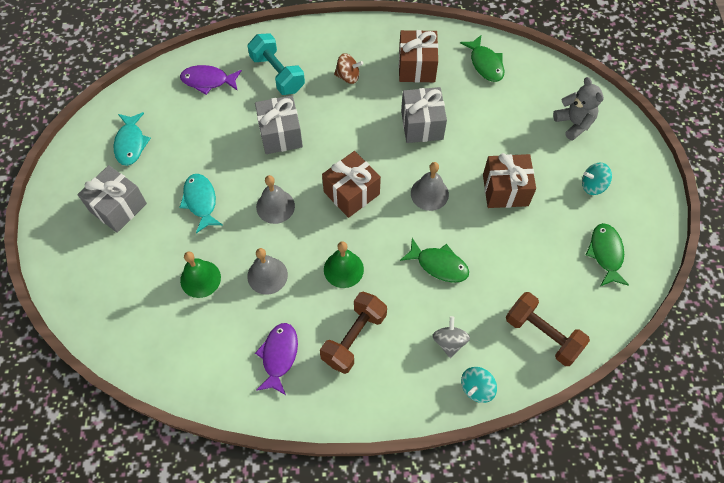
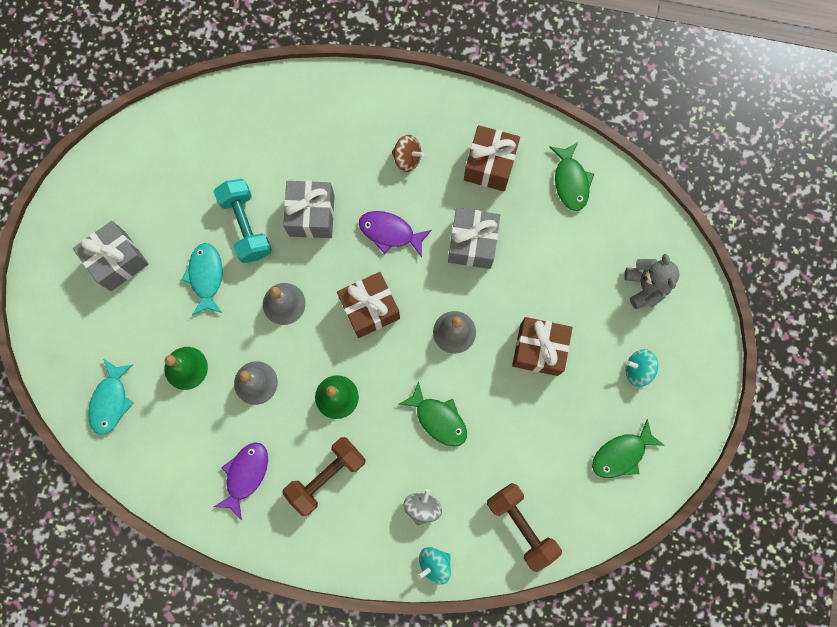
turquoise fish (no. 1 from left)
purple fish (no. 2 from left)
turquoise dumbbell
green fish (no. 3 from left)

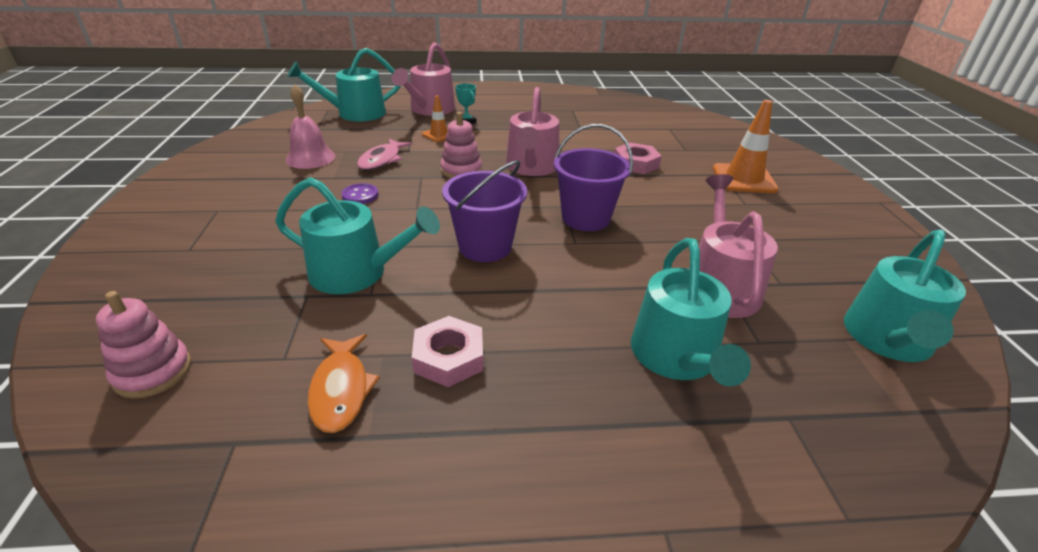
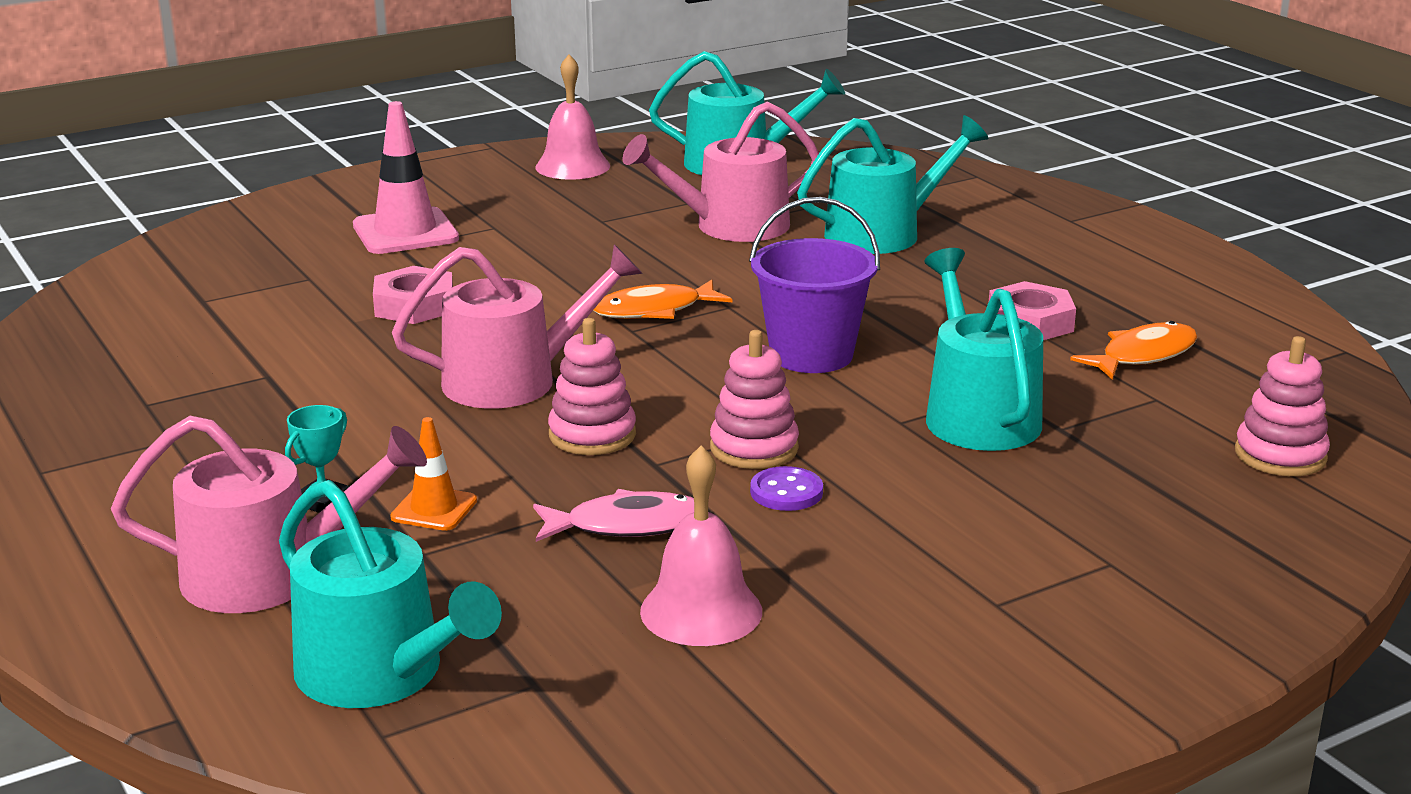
pink bell (no. 1 from left)
pink stacking toy (no. 2 from left)
orange fish (no. 1 from left)
pink traffic cone

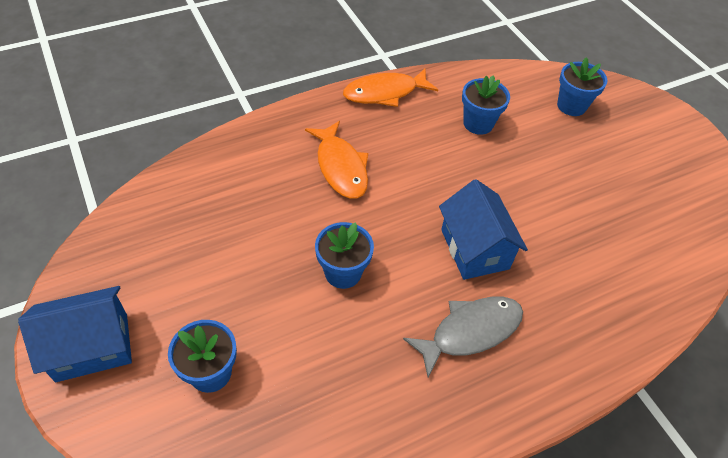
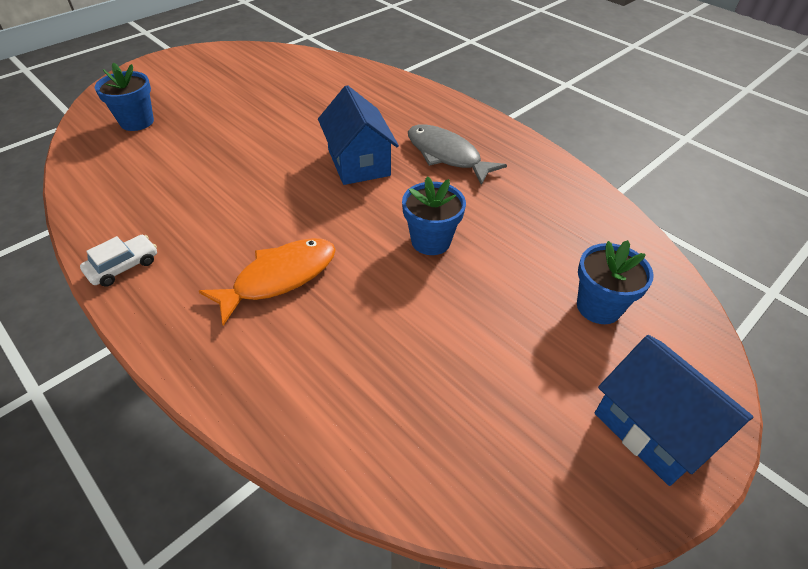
blue flower pot (no. 3 from left in the first image)
white car
blue house (no. 1 from left)

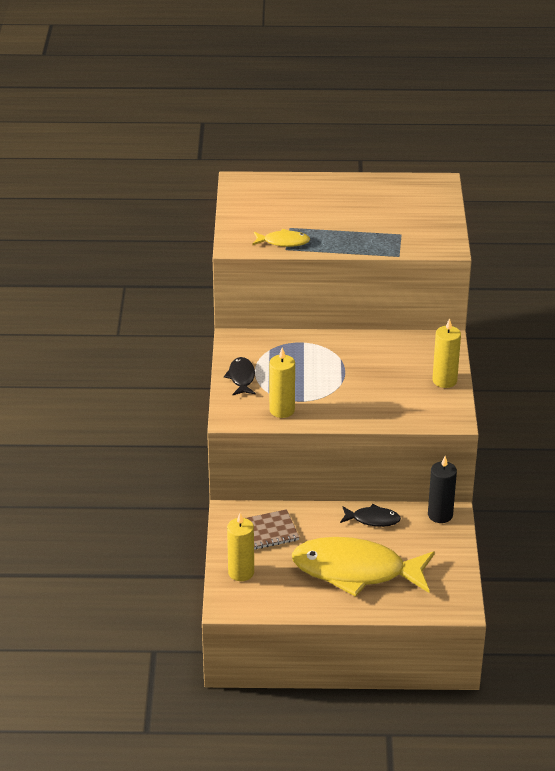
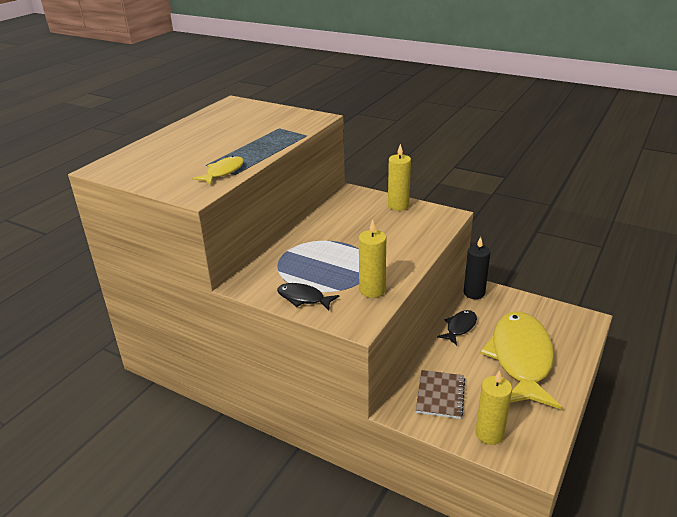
yellow fish (no. 2 from left)

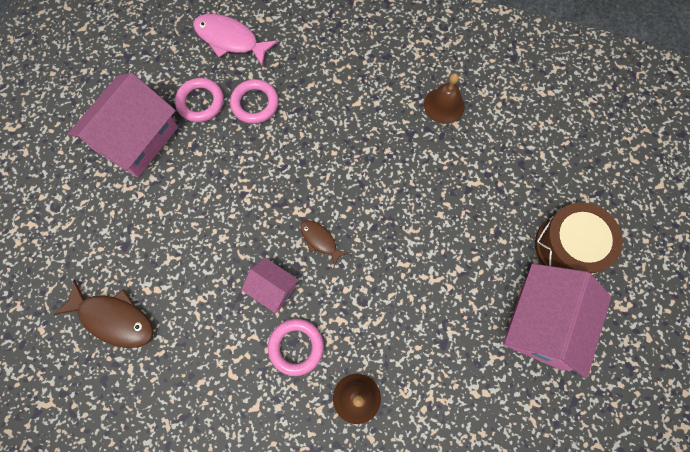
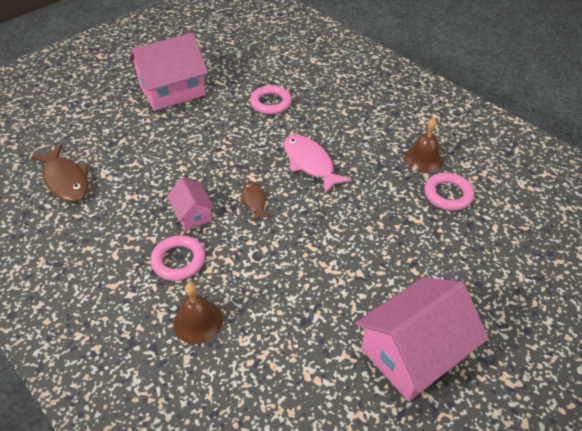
brown drum
pink ring (no. 3 from left)
pink fish

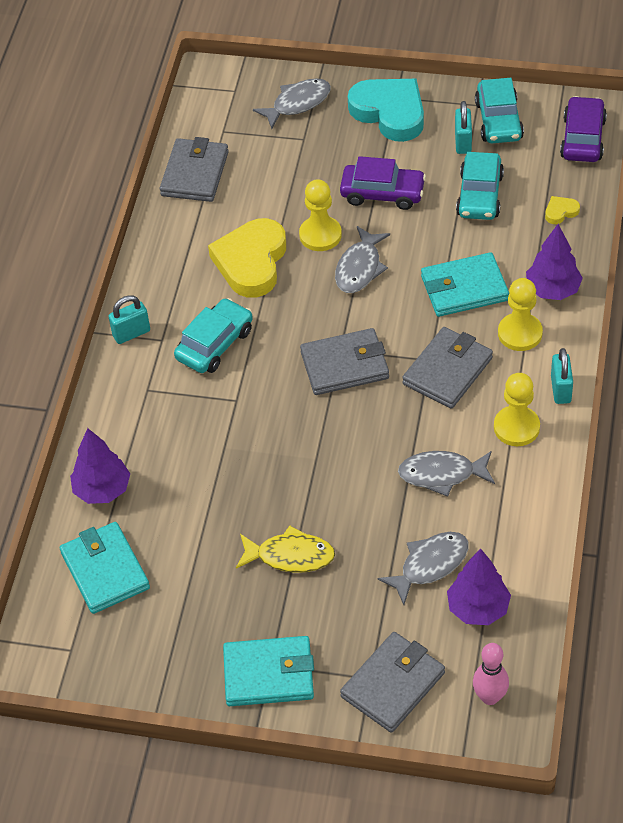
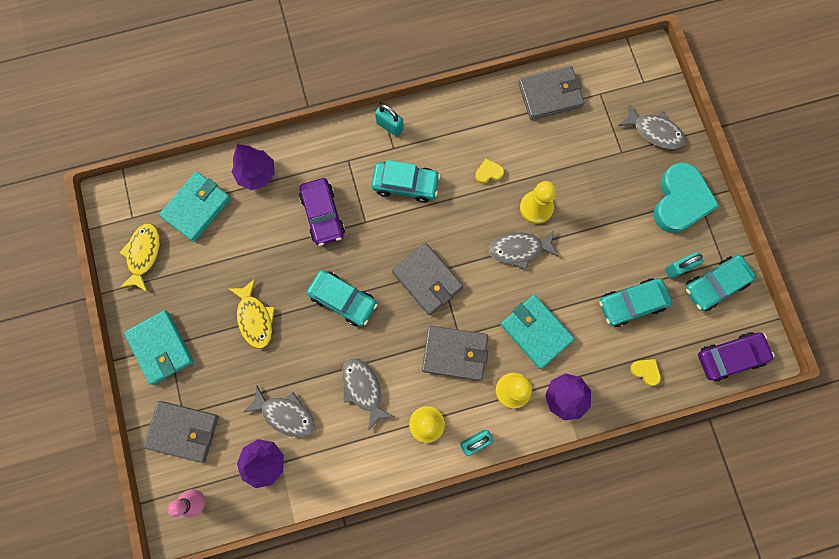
yellow fish (no. 1 from left)
turquoise car (no. 1 from left)
purple car (no. 1 from left)
yellow heart (no. 1 from left)

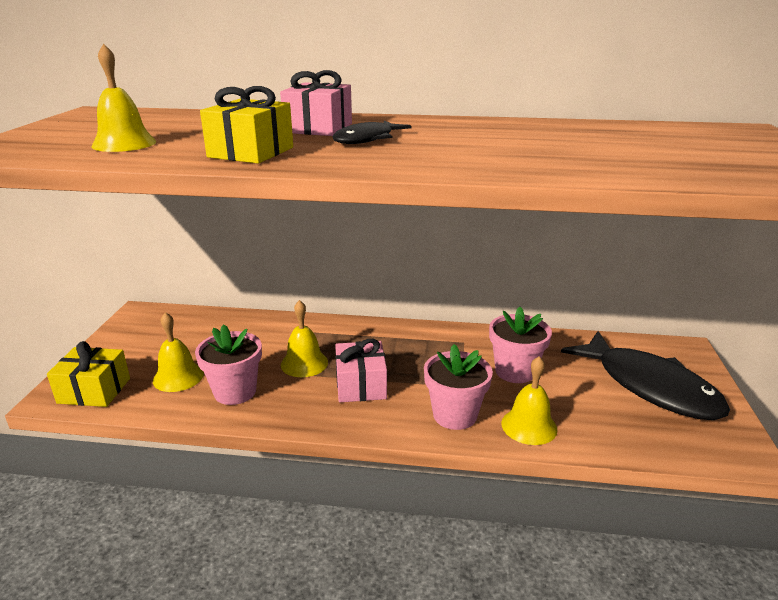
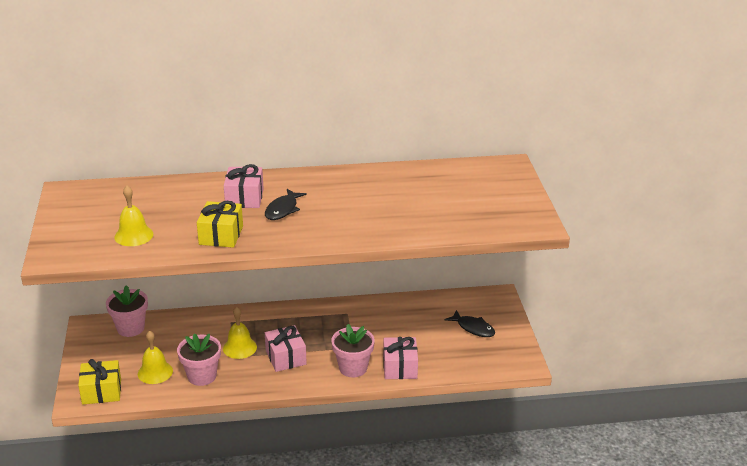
pink flower pot (no. 1 from left)
pink gift (no. 3 from left)
black fish (no. 2 from left)

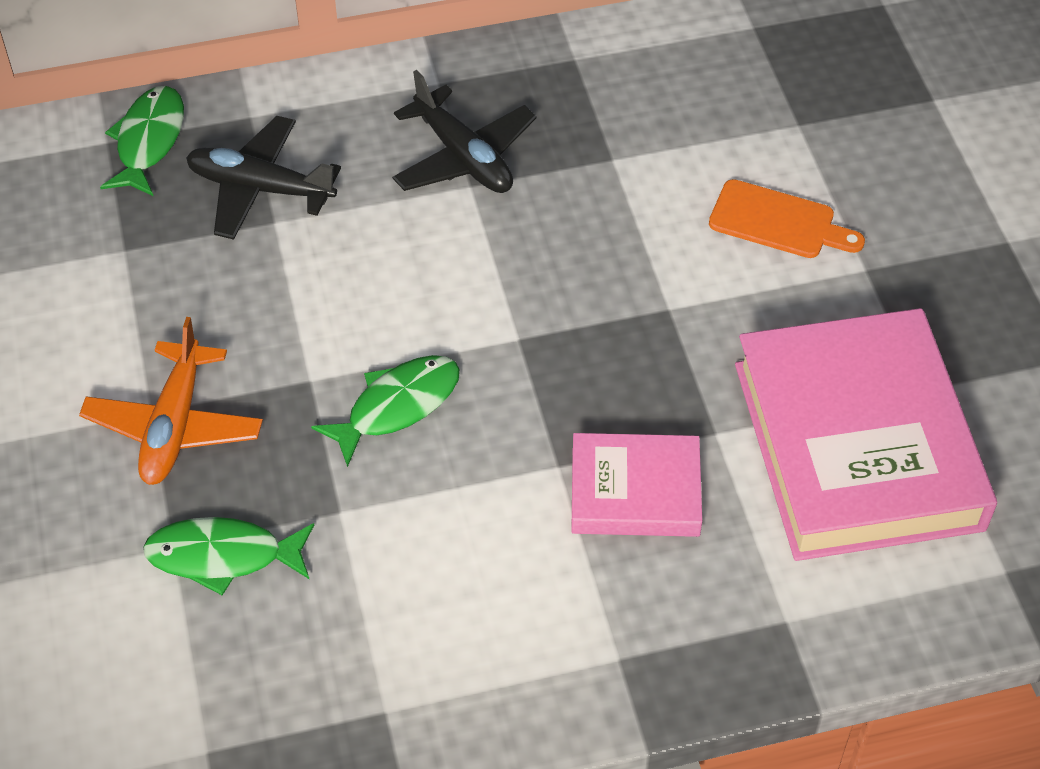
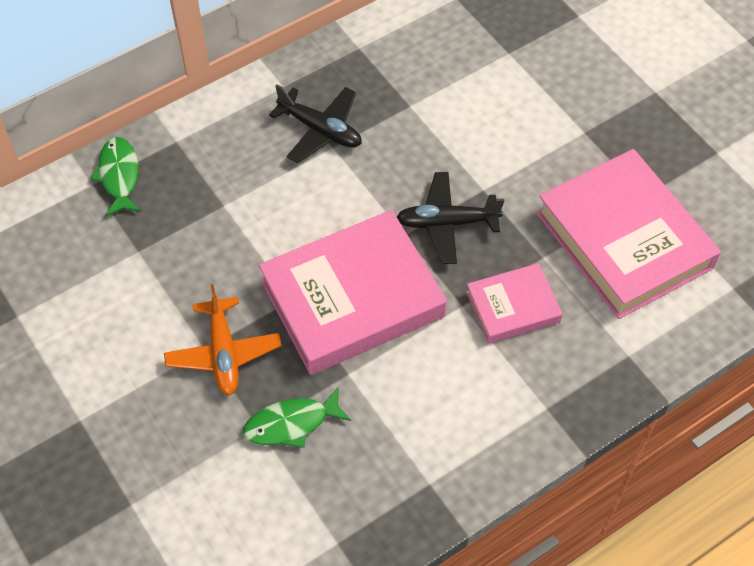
orange cutting board
black plane (no. 2 from left)
pink book (no. 1 from left)

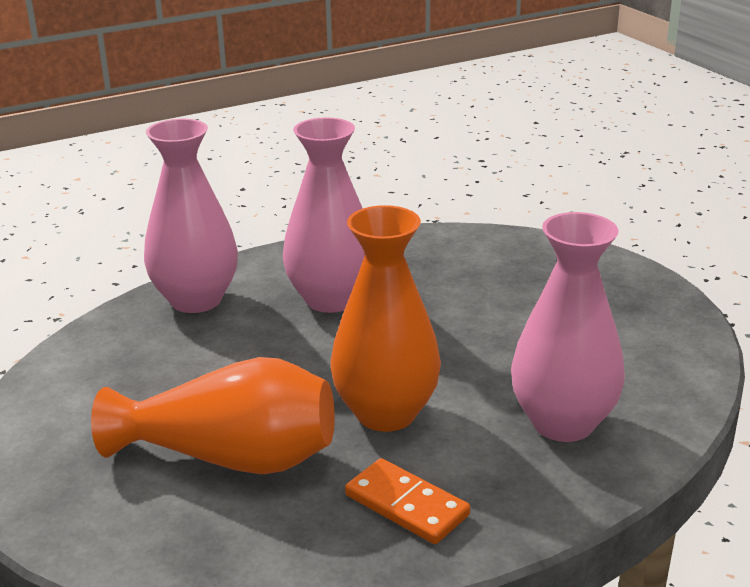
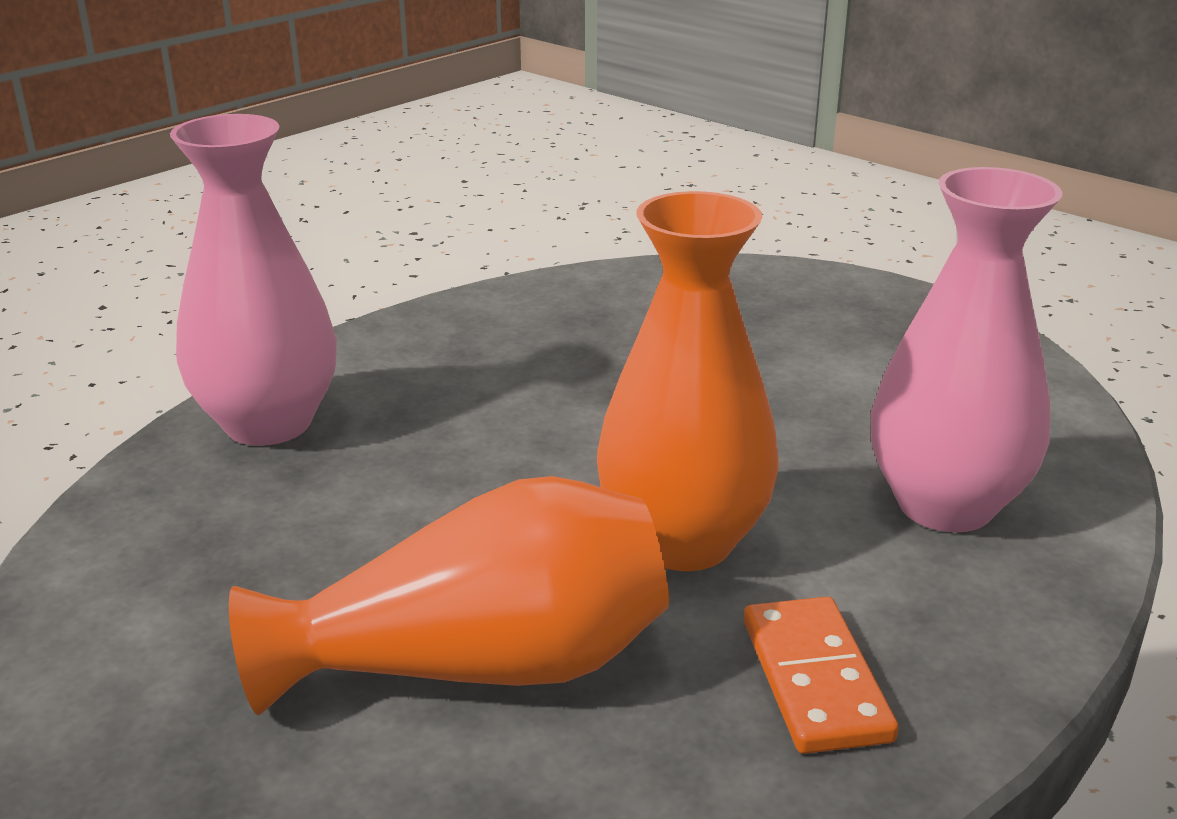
pink vase (no. 2 from left in the first image)
orange domino

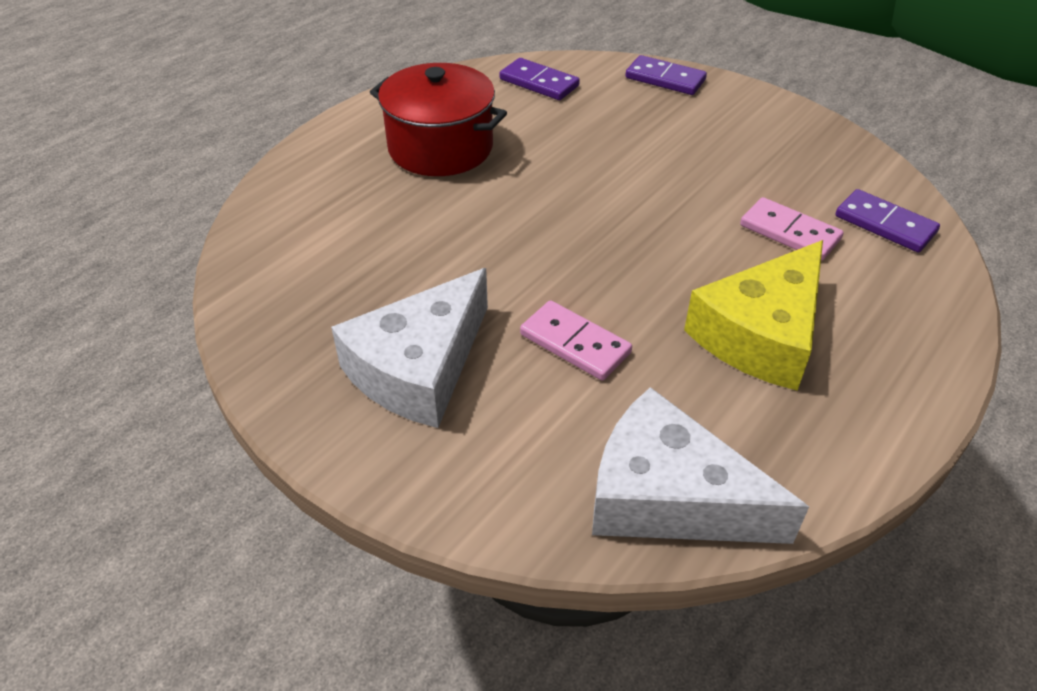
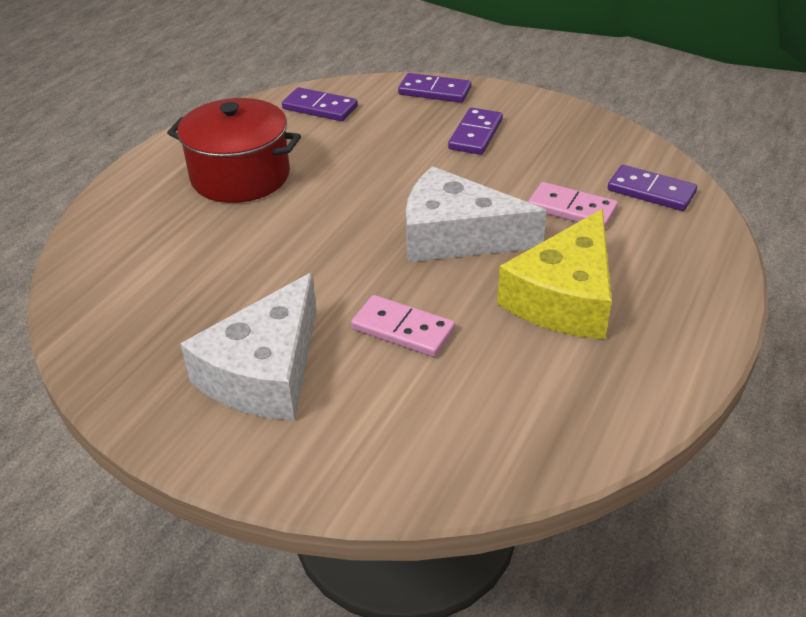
purple domino (no. 3 from left)
white cheese (no. 2 from left)

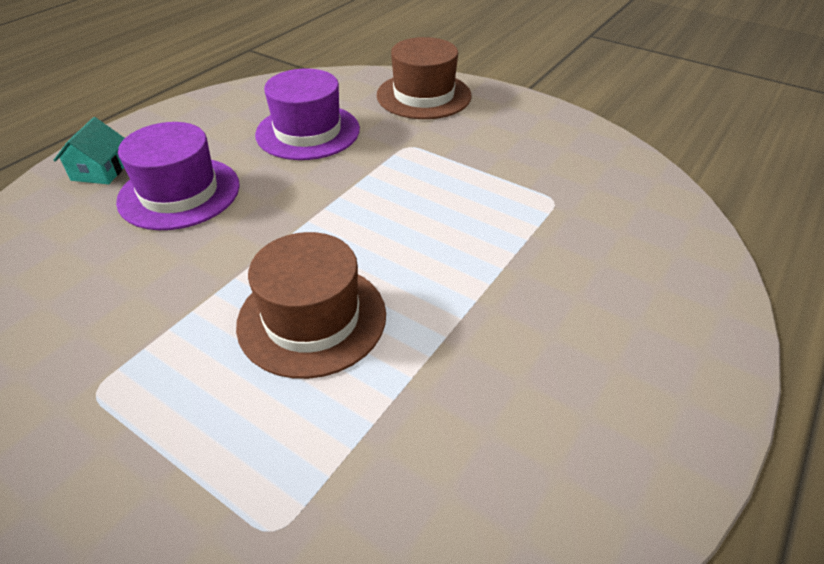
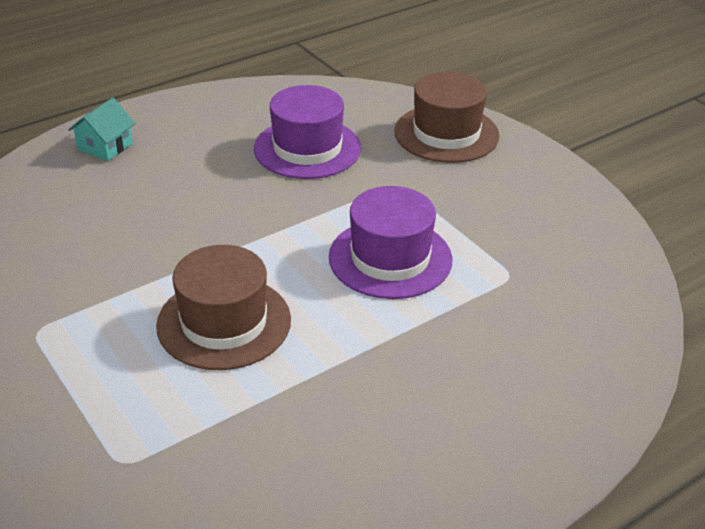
purple hat (no. 2 from left)

